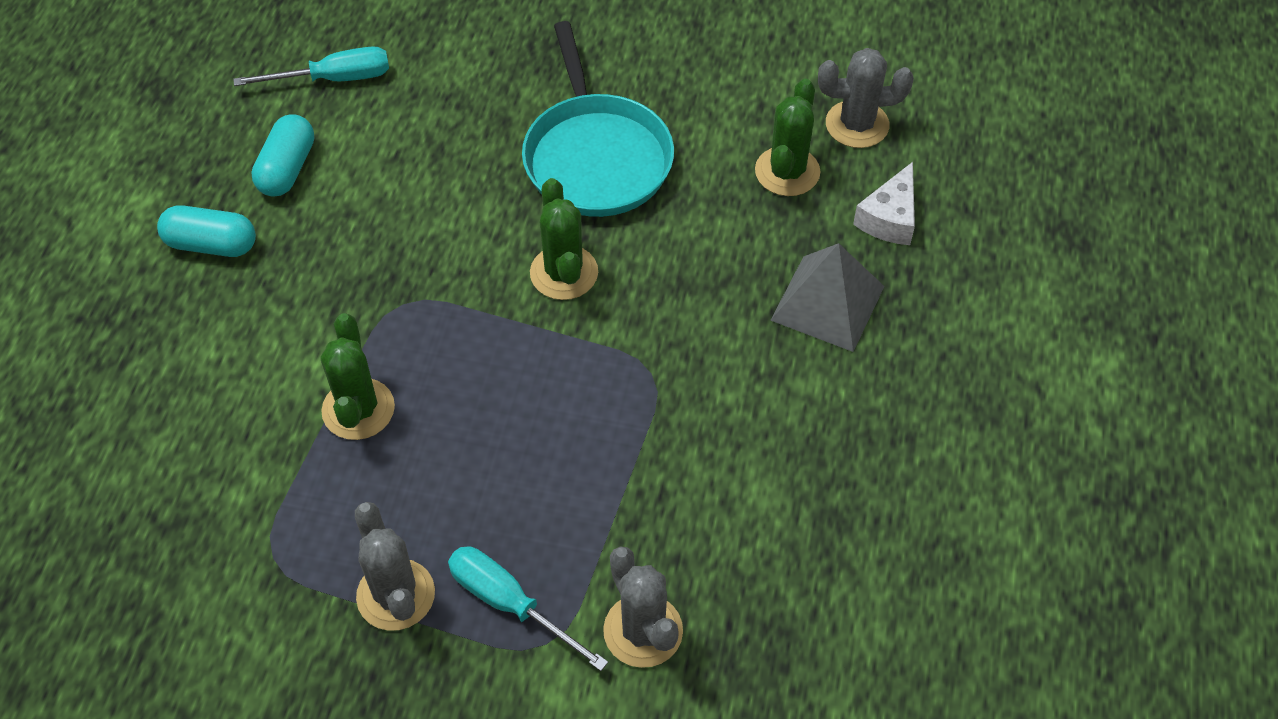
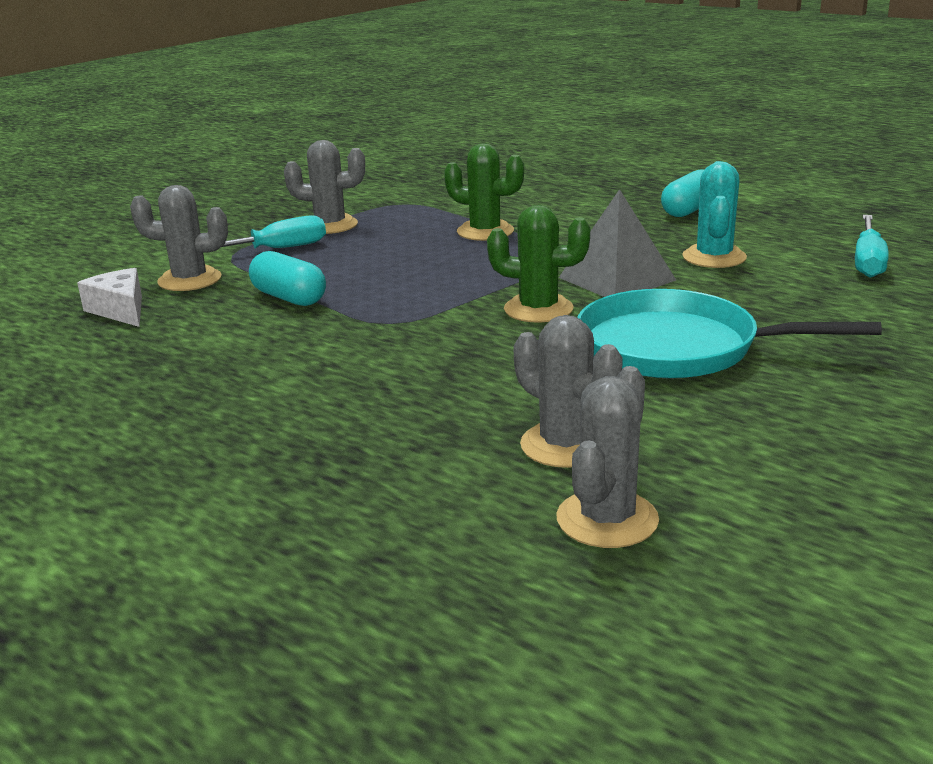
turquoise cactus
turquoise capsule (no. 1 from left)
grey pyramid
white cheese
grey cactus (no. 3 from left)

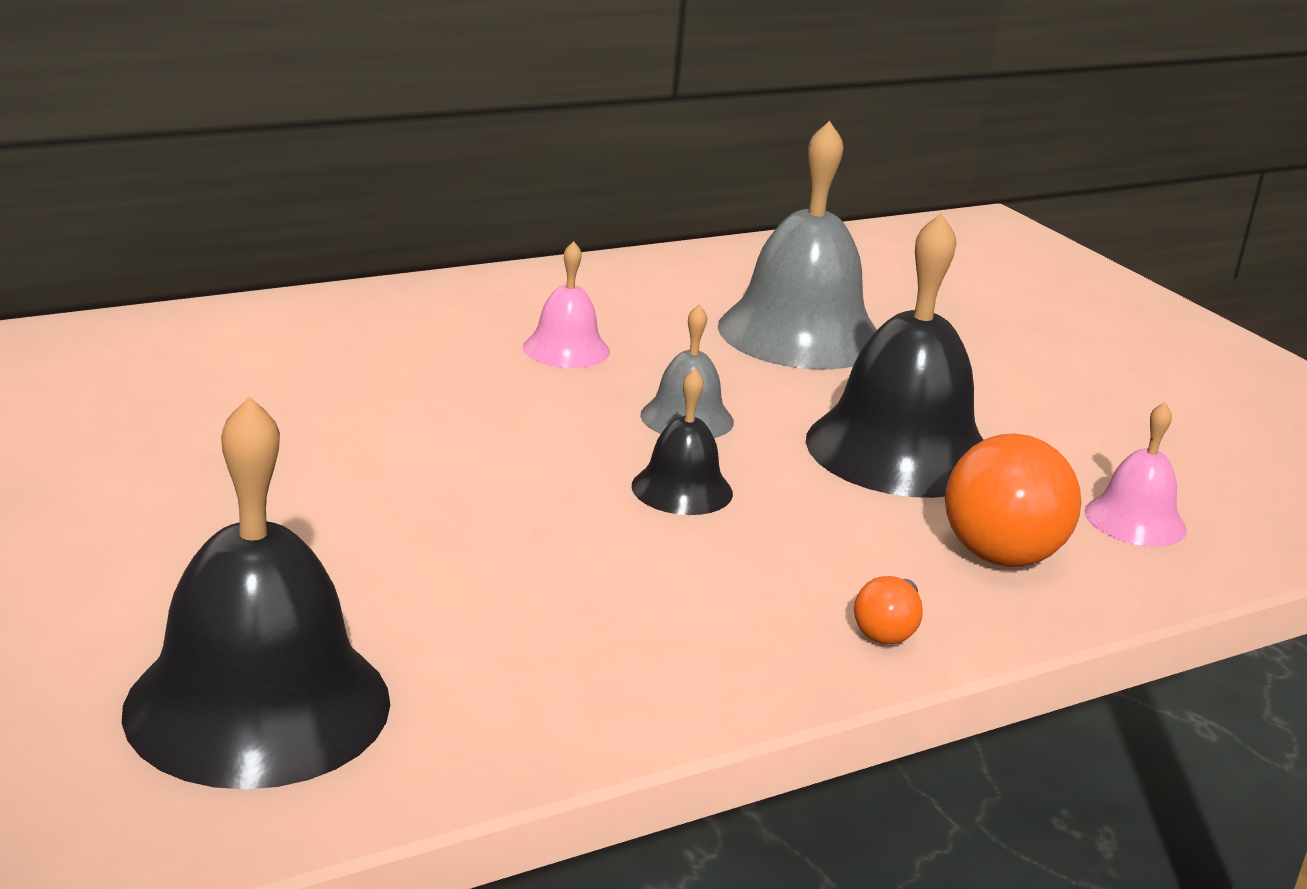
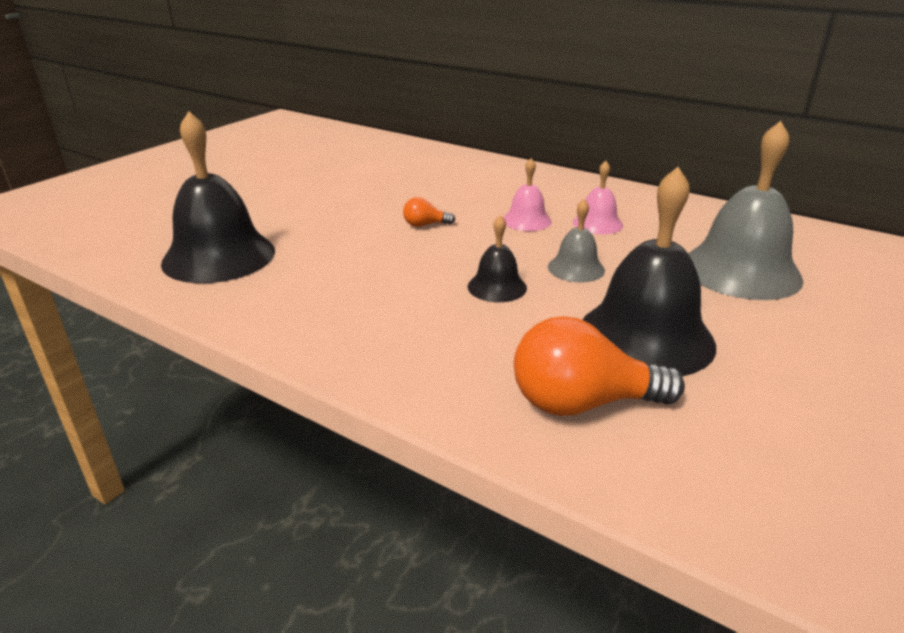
orange light bulb (no. 1 from left)
pink bell (no. 1 from left)

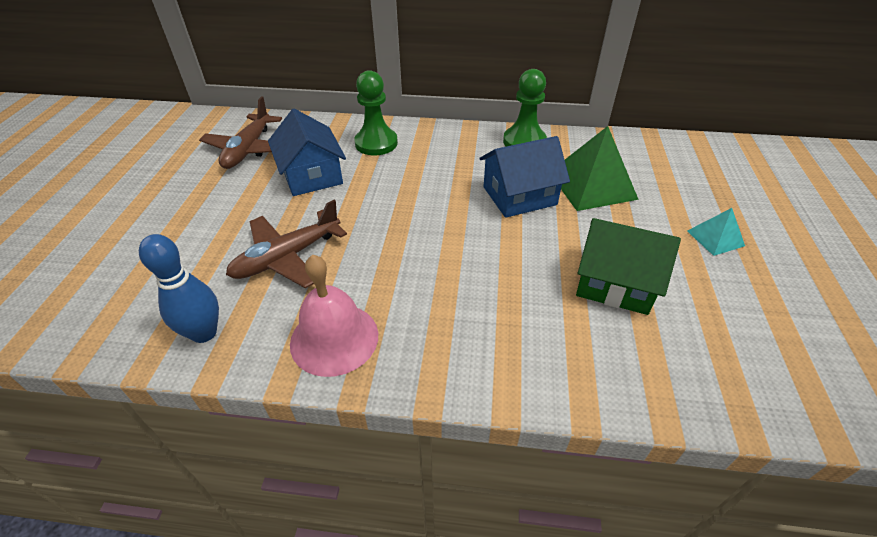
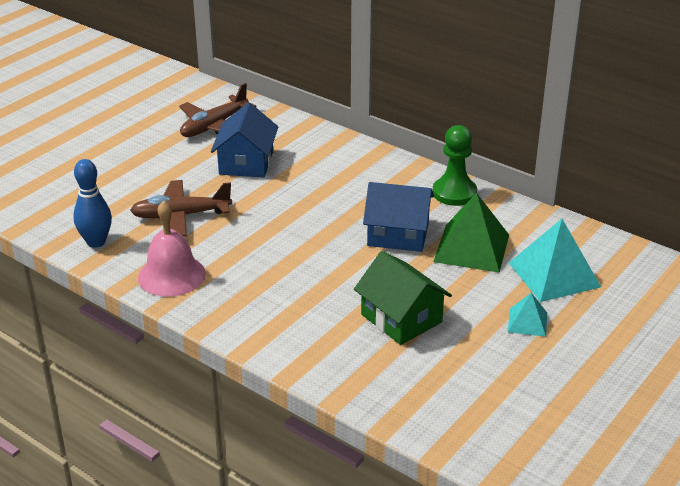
green pawn (no. 1 from left in the first image)
turquoise pyramid (no. 2 from left)

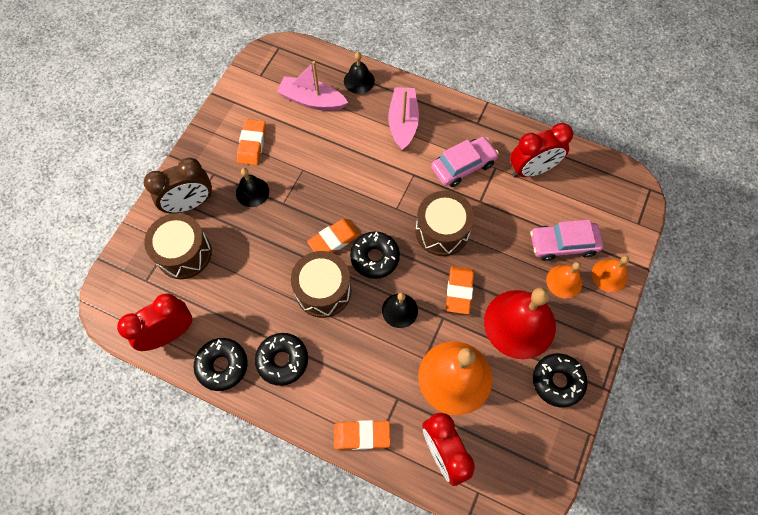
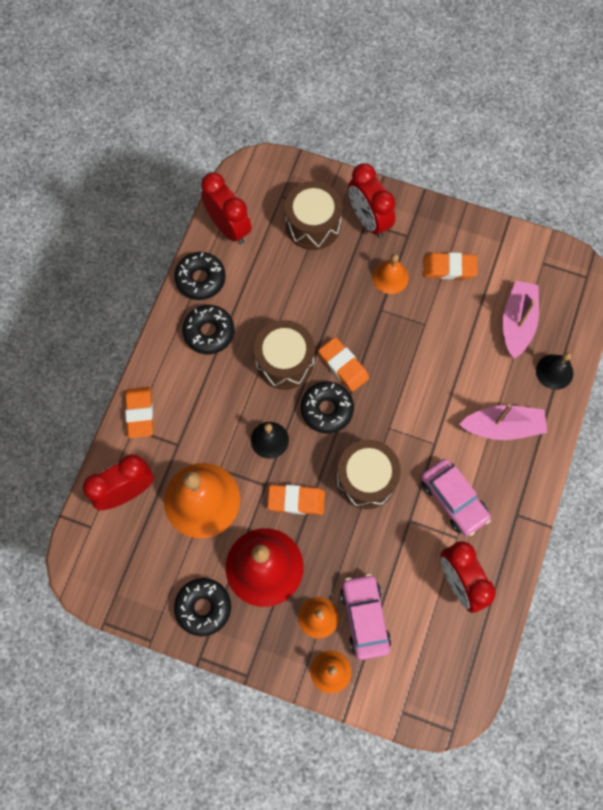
red clock (no. 3 from left)
orange bell (no. 4 from left)

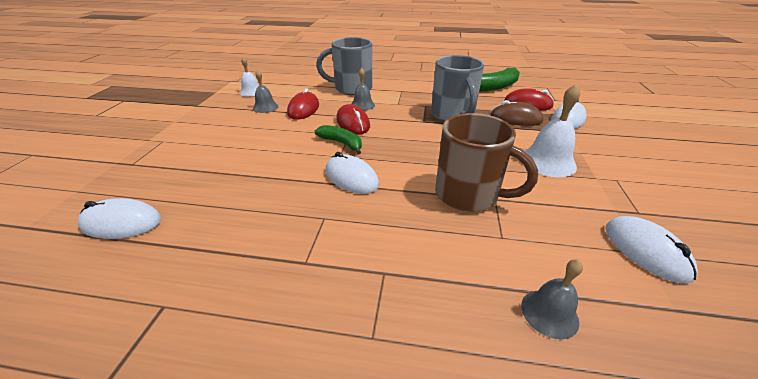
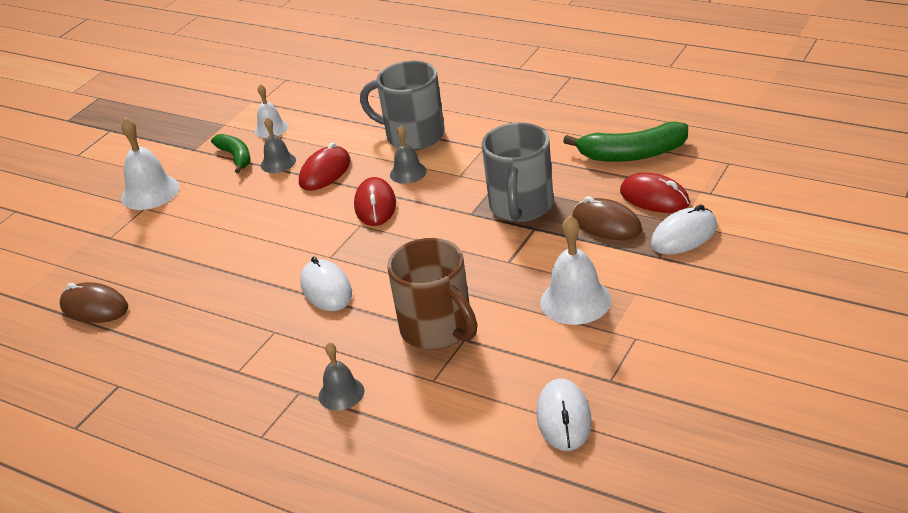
white bell (no. 1 from left)
green banana (no. 1 from left)
grey bell (no. 2 from left)
brown mouse (no. 1 from left)

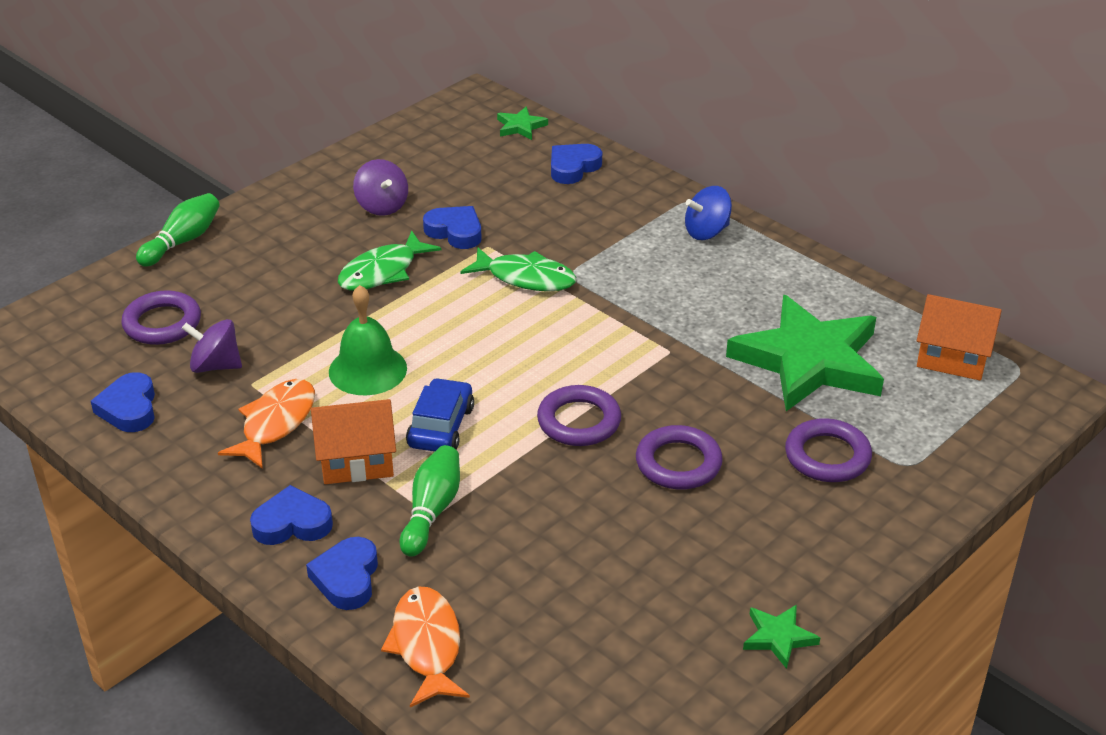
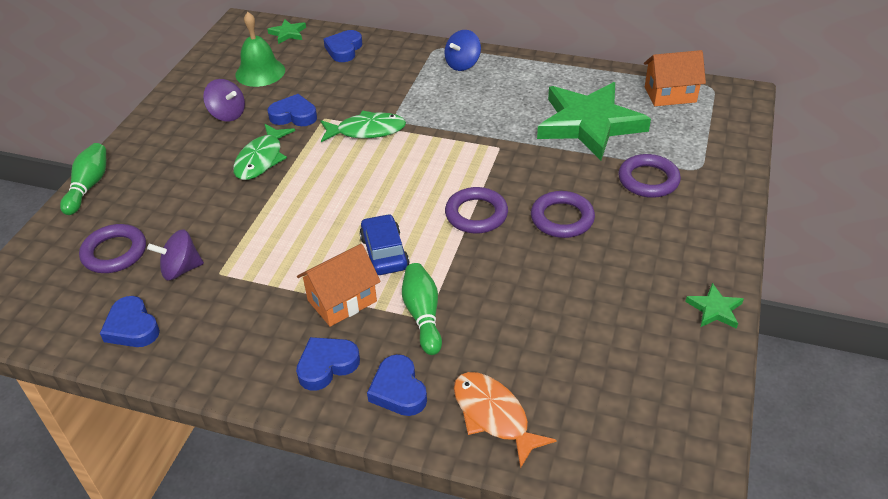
orange fish (no. 1 from left in the first image)
green bell

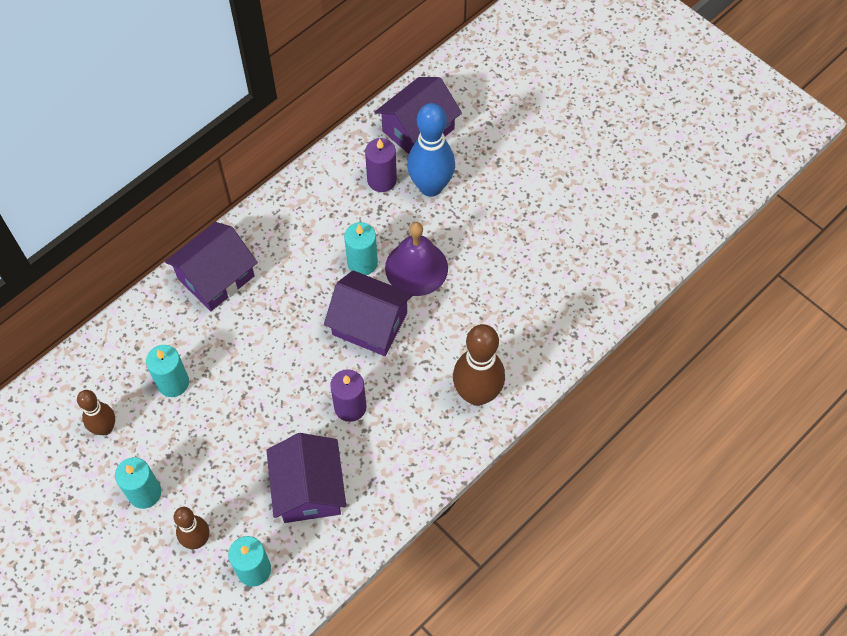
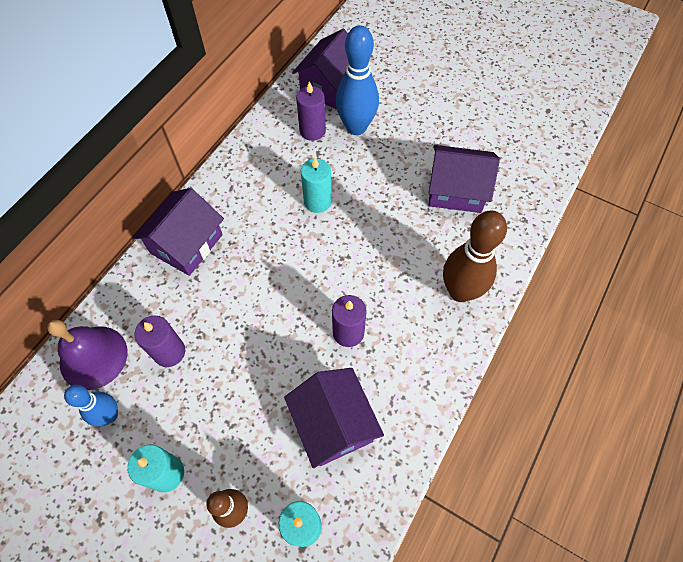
purple house (no. 4 from left)
purple bell
blue bowling pin (no. 1 from left)
purple candle (no. 1 from left)

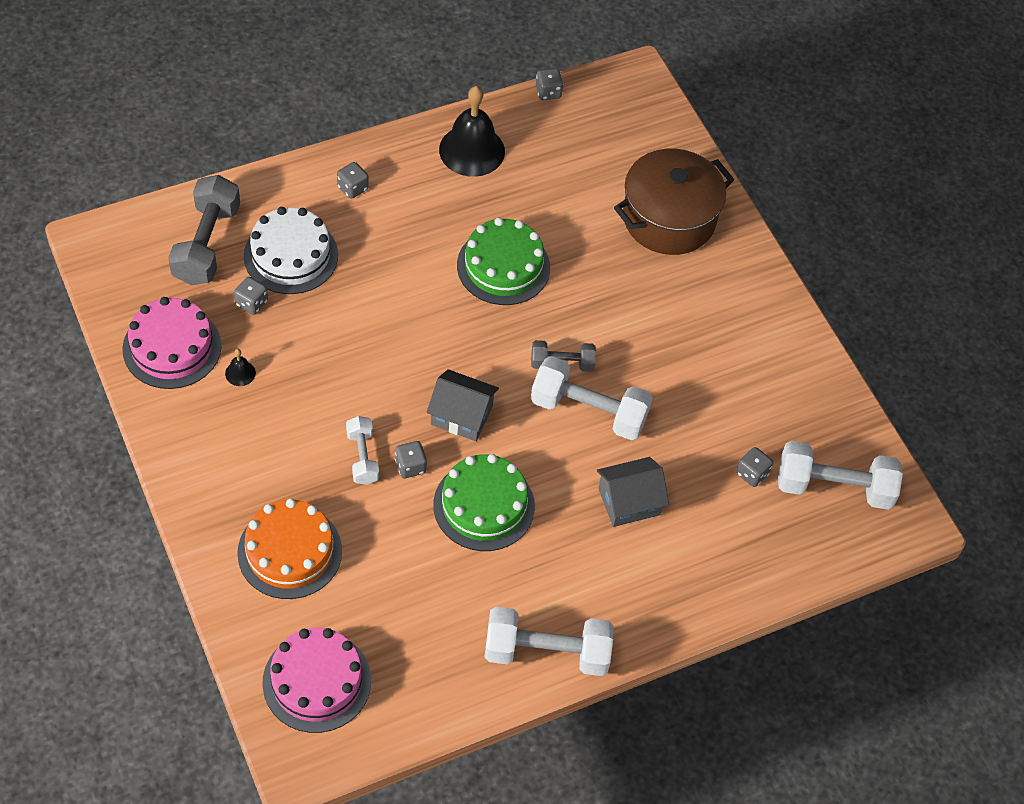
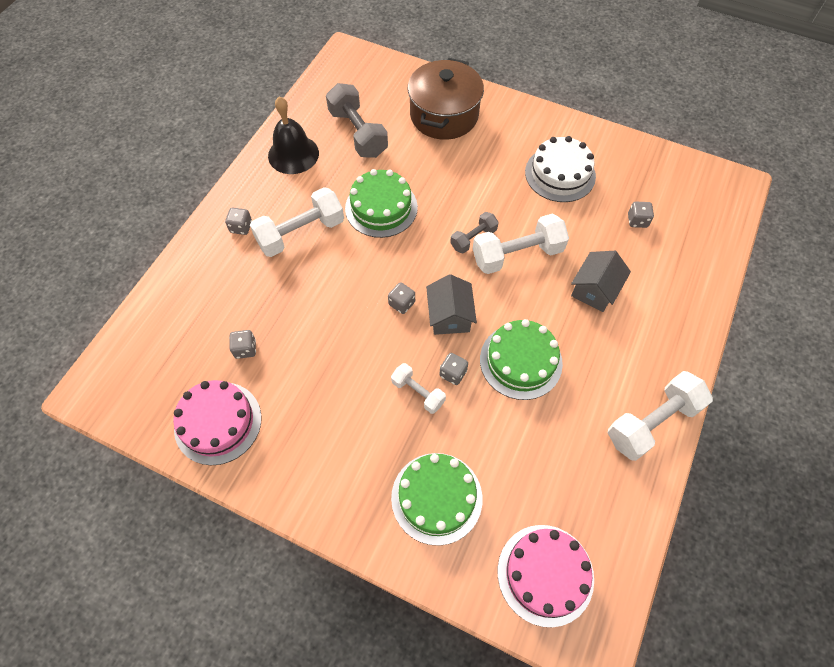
black bell (no. 1 from left in the first image)
grey dumbbell (no. 1 from left)
white cake
grey dice (no. 3 from left)
white dumbbell (no. 1 from left)
green cake (no. 2 from left)
grey house (no. 1 from left)

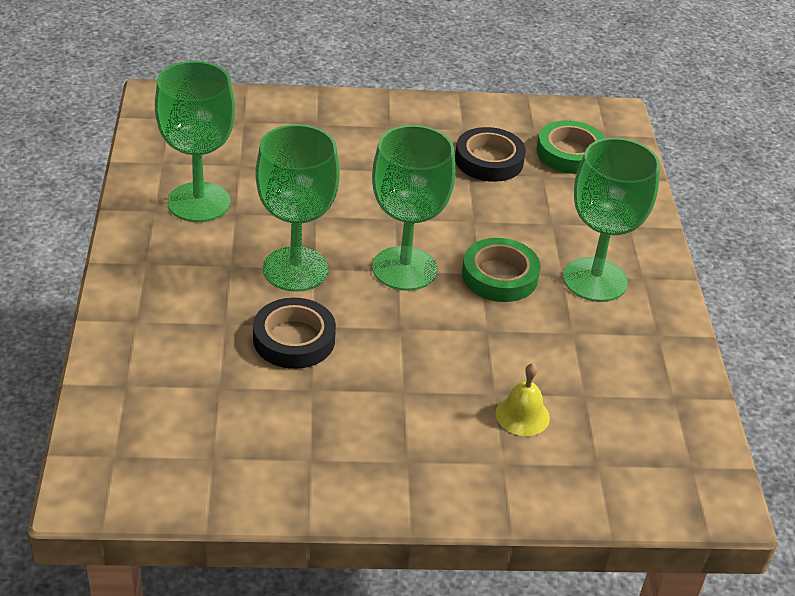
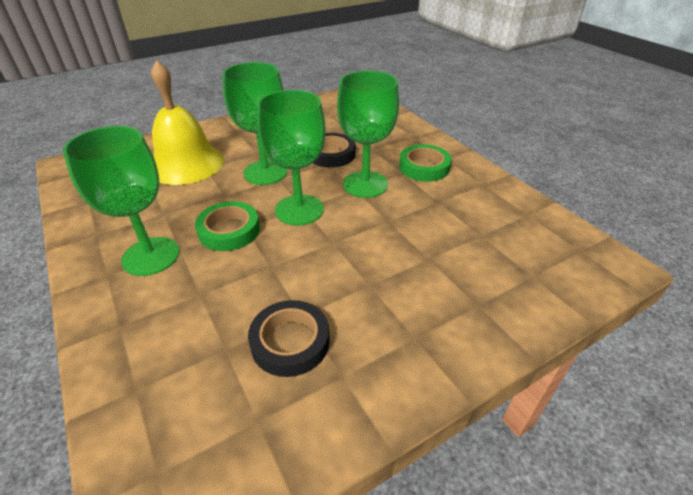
green goblet (no. 2 from left)
green tape (no. 2 from left)
yellow bell

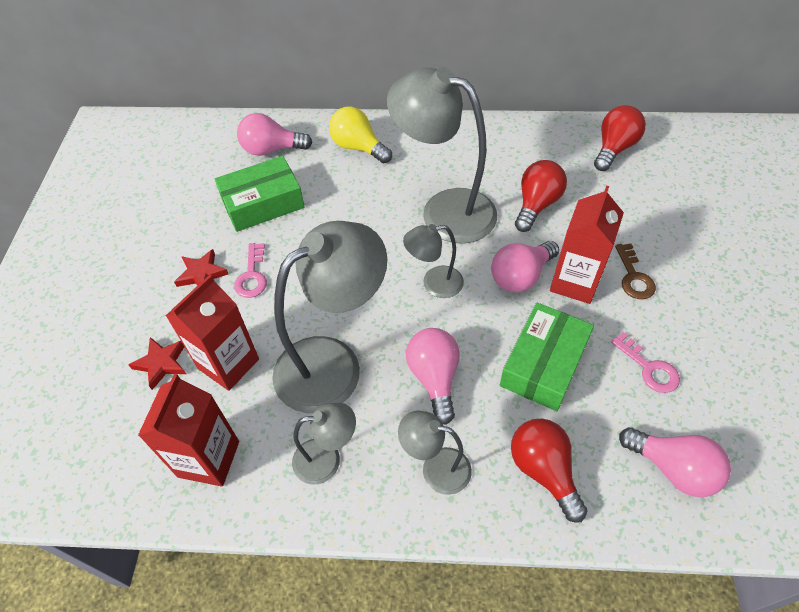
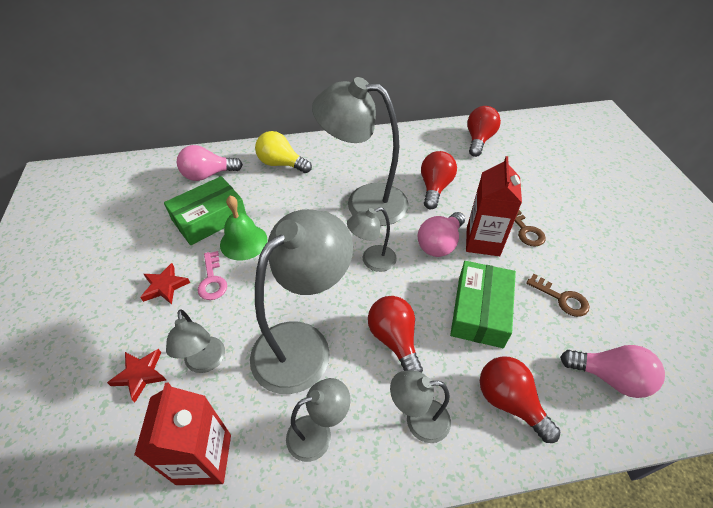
green bell
grey lamp (no. 1 from left)
red light bulb (no. 1 from left)
brown key (no. 2 from left)

